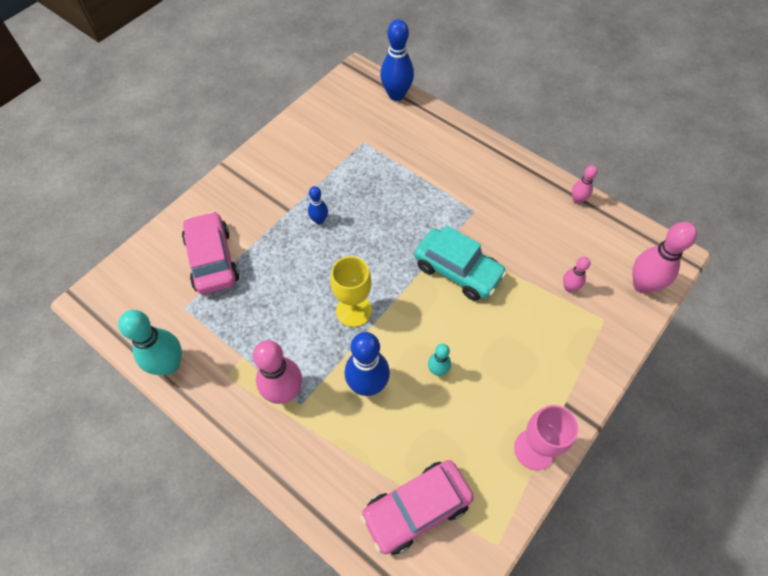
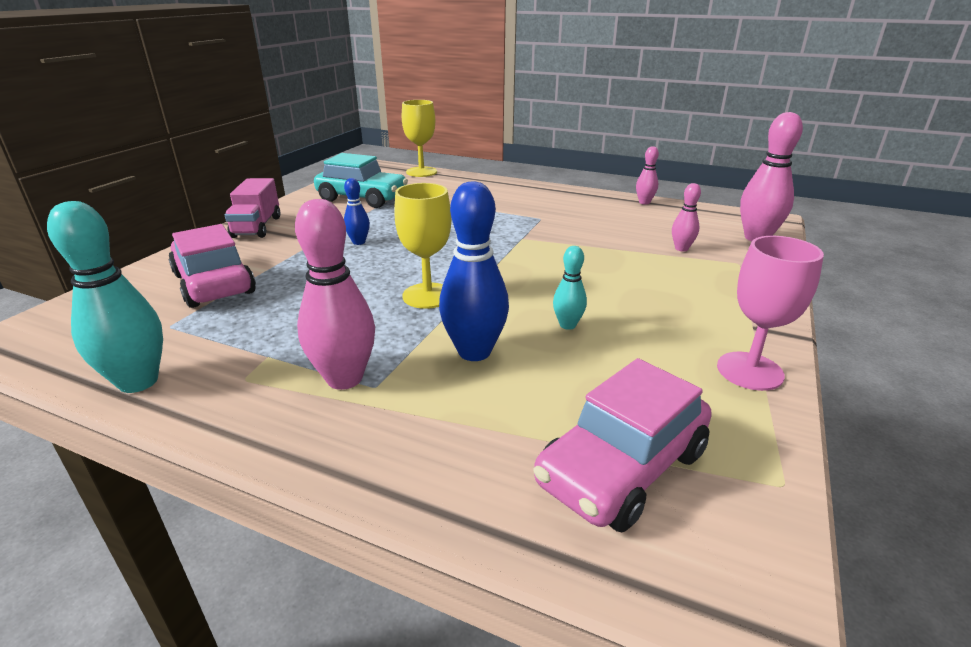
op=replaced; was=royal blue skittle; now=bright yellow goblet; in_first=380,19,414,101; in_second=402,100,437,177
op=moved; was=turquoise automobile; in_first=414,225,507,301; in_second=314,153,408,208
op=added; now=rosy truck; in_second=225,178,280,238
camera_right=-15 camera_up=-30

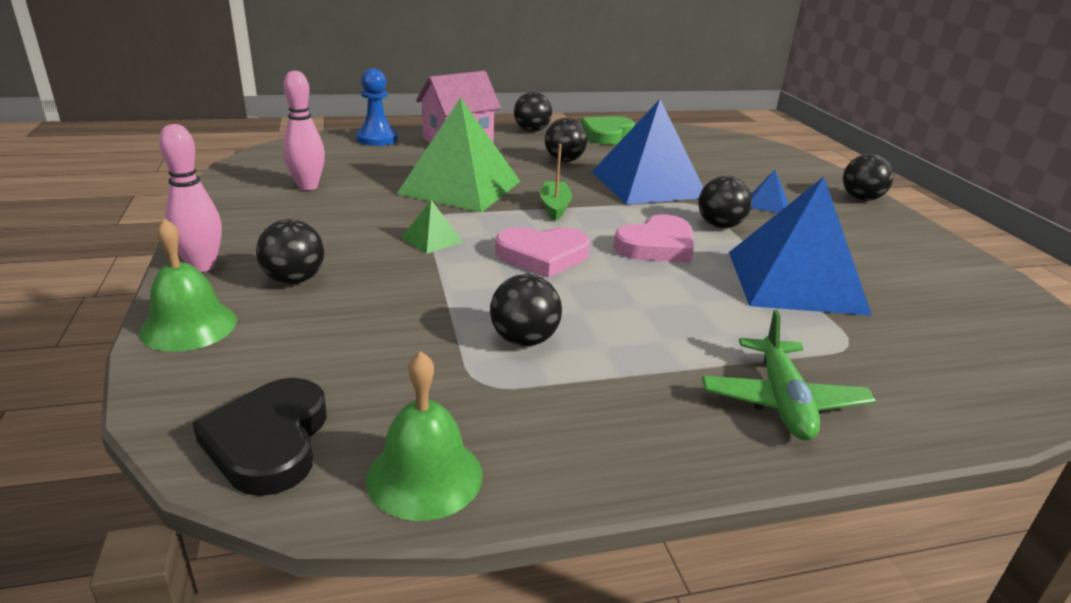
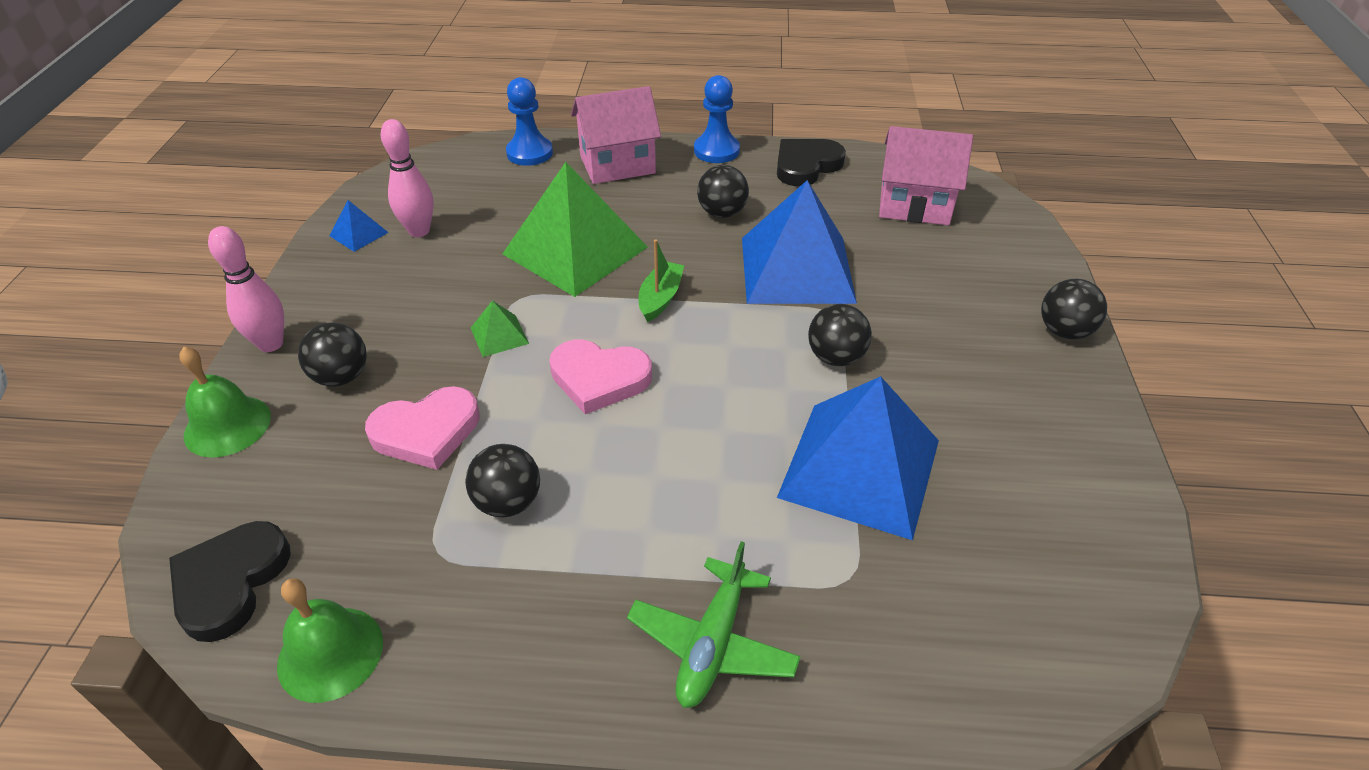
op=replaced; was=ebony ball; now=royal blue game pawn; in_first=514,92,552,132; in_second=694,75,740,163
op=recoloured; was=leaf-green heart shape; now=ebony heart shape; in_first=581,116,635,145; in_second=777,139,846,187
op=moved; was=royal blue solid pyramid; in_first=751,170,788,213; in_second=329,200,389,252
op=moved; was=rosy heart shape; in_first=614,215,694,262; in_second=365,386,480,470
op=added; now=rosy toy house; in_second=879,126,973,225
camera_right=20 camera_up=15

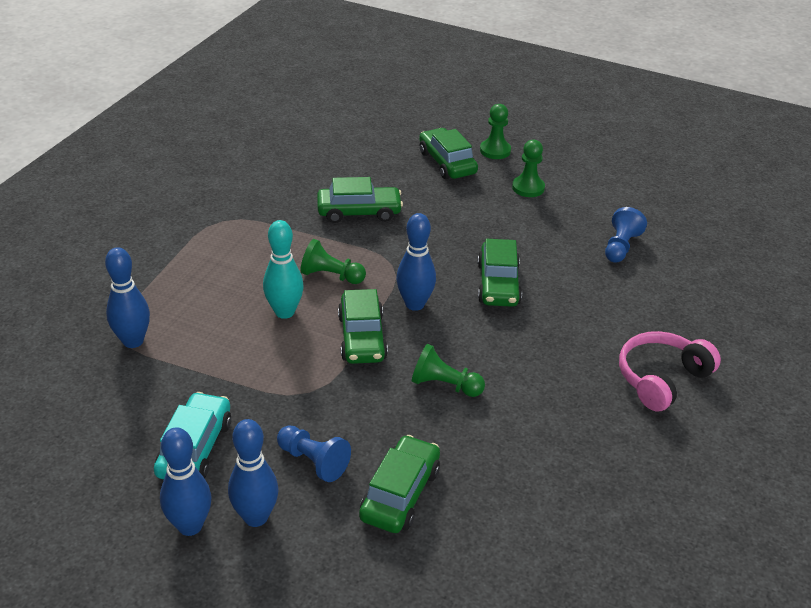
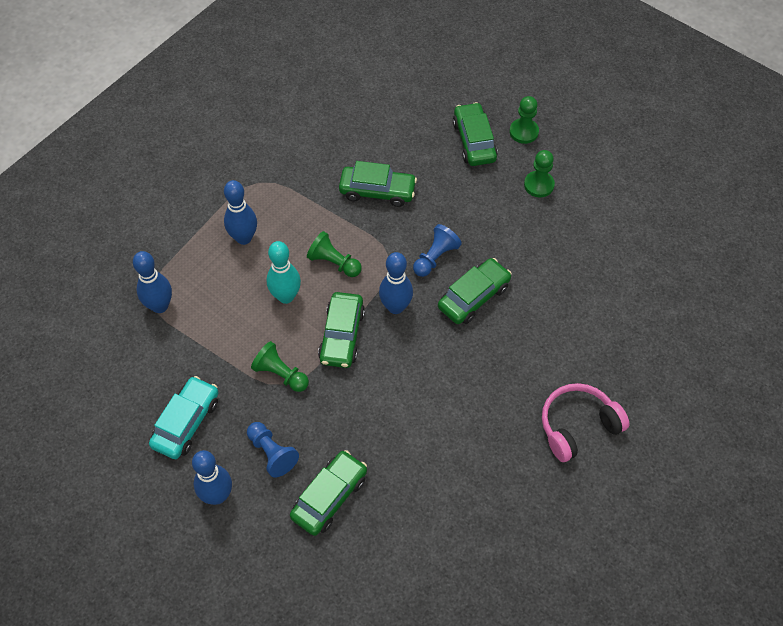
op=moved; was=royal blue game pawn; in_first=605,207,647,263; in_second=413,224,462,277
op=turned; was=leaf-green automobile; in_first=477,239,522,307; in_second=438,258,512,324; clockwise=-150
op=moved; was=leaf-green game pawn; in_first=412,344,485,397; in_second=251,341,309,392
op=moved; was=royal blue skittle; in_first=160,427,211,536; in_second=224,180,257,245
camera_right=15 camera_up=20

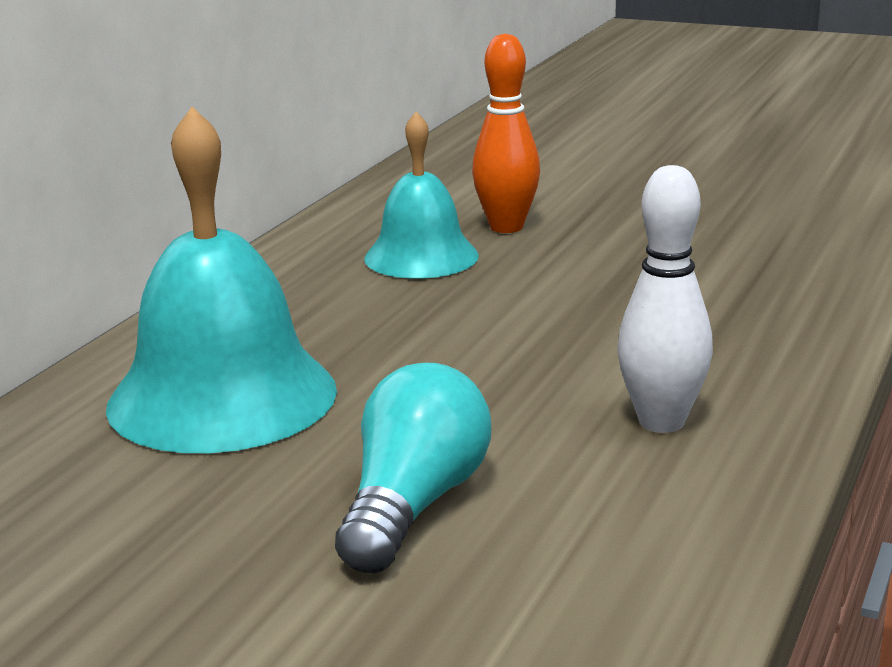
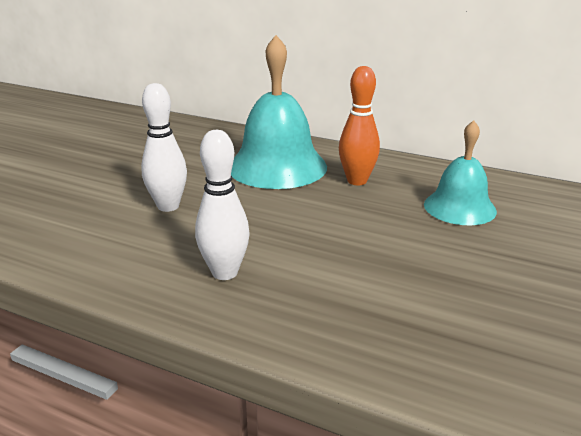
op=moved; was=bright orange skittle; in_first=472,34,540,233; in_second=339,66,380,185
op=replaced; was=turquoise lightbulb; now=snow-white skittle; in_first=335,363,491,573; in_second=141,83,187,212
camera_right=90 camera_up=5

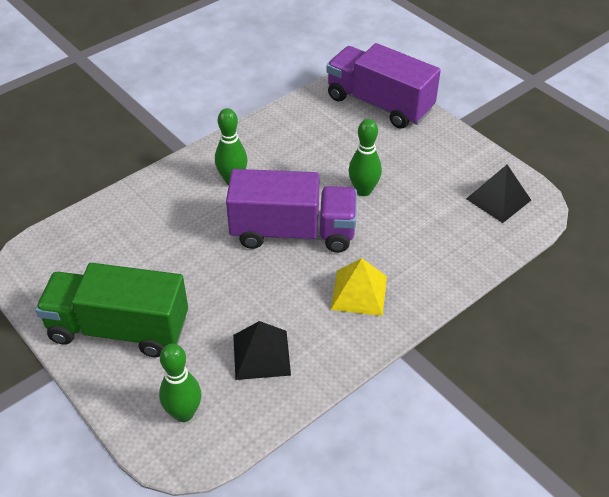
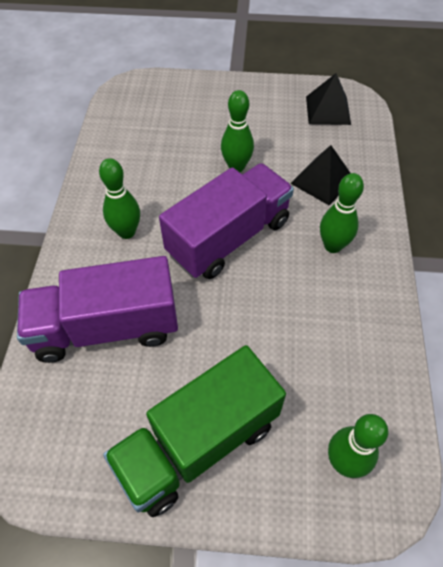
op=moved; was=royal purple truck; in_first=326,43,441,129; in_second=17,256,178,363
op=replaced; was=bright yellow solid pyramid; now=leaf-green skittle; in_first=331,258,387,316; in_second=320,173,364,253
op=moved; was=ebony solid pyramid; in_first=233,321,291,380; in_second=290,145,350,206
camera_right=-45 camera_up=10

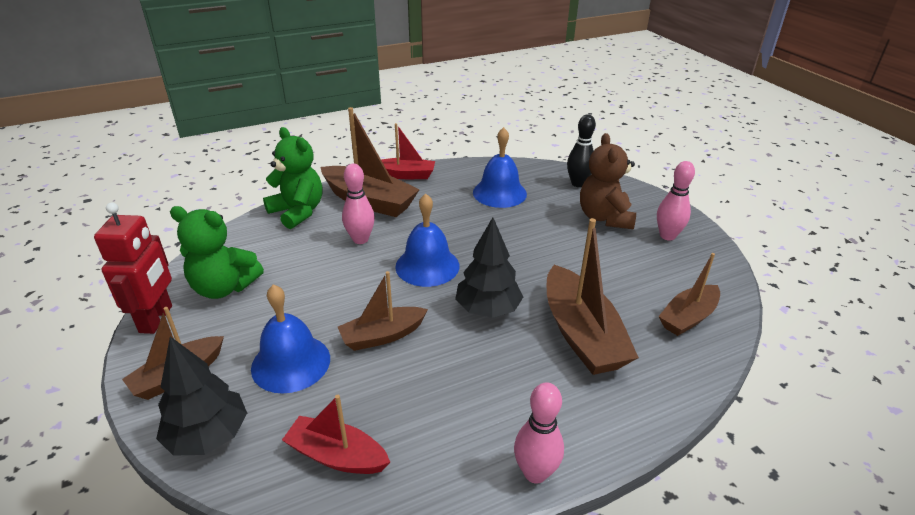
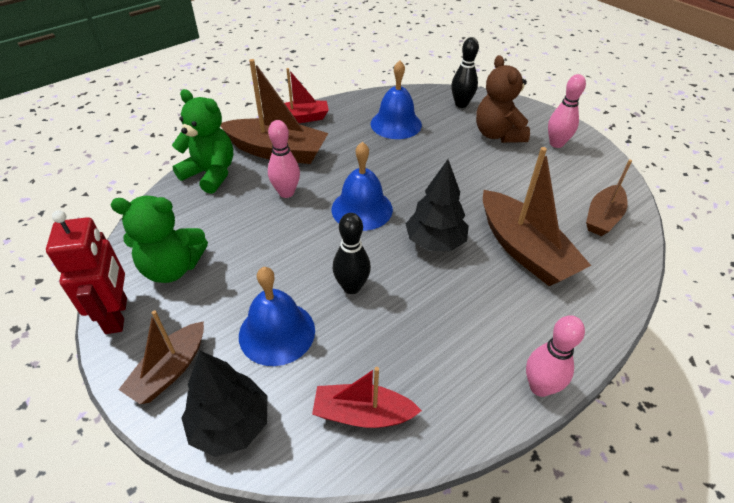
op=replaced; was=russet sailboat; now=ebony skittle; in_first=338,271,428,351; in_second=333,213,371,294
camera_right=-15 camera_up=10

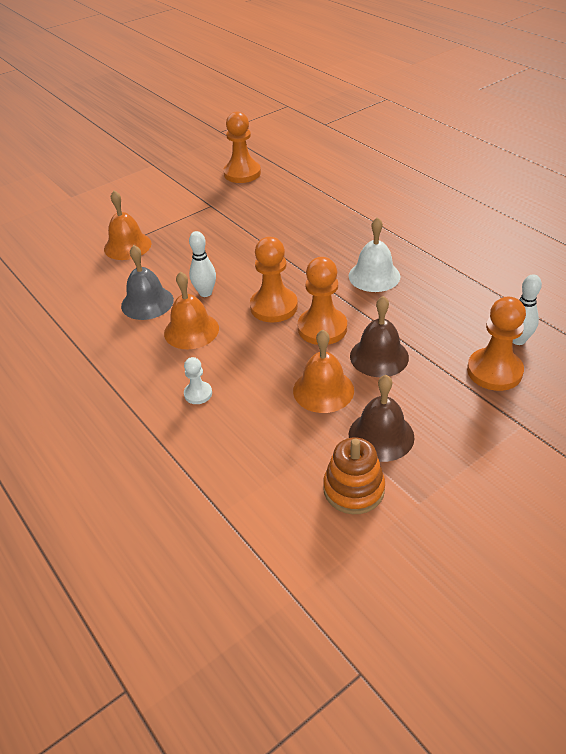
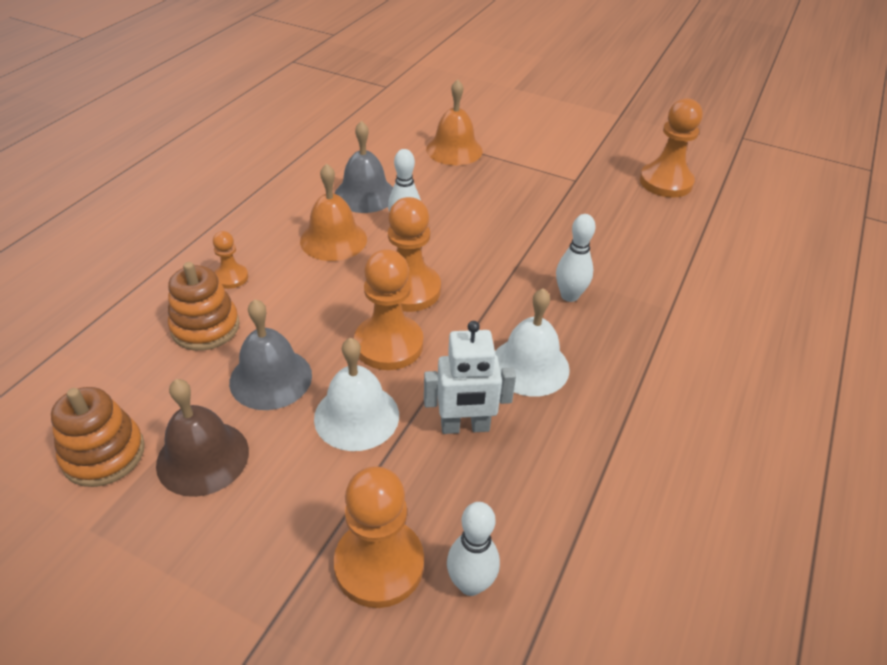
op=recoloured; was=russet bell; now=snow-white bell; in_first=350,296,409,377; in_second=314,338,399,451
op=recoloured; was=bright orange bell; now=grey bell; in_first=293,330,354,413; in_second=229,299,312,410
op=recoloured; was=snow-white game pawn; now=bright orange game pawn; in_first=184,357,212,404; in_second=213,231,248,289
op=added; now=snow-white skittle; in_second=556,214,596,302
op=added; now=bright orange stacking rings; in_second=168,262,240,351
op=added; now=snow-white toy robot; in_second=424,321,516,434
camera_right=60 camera_up=0

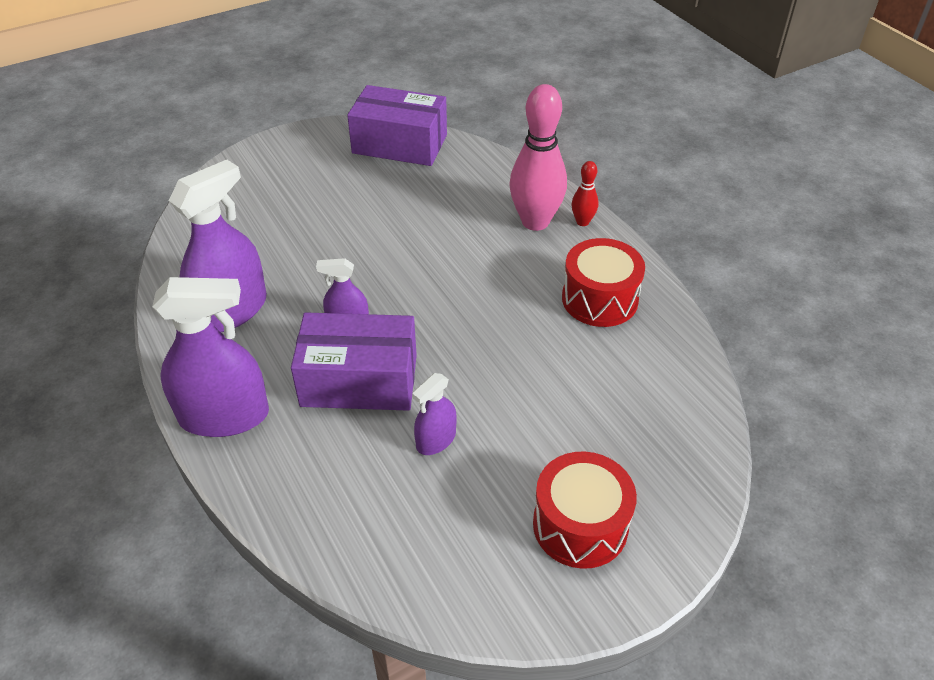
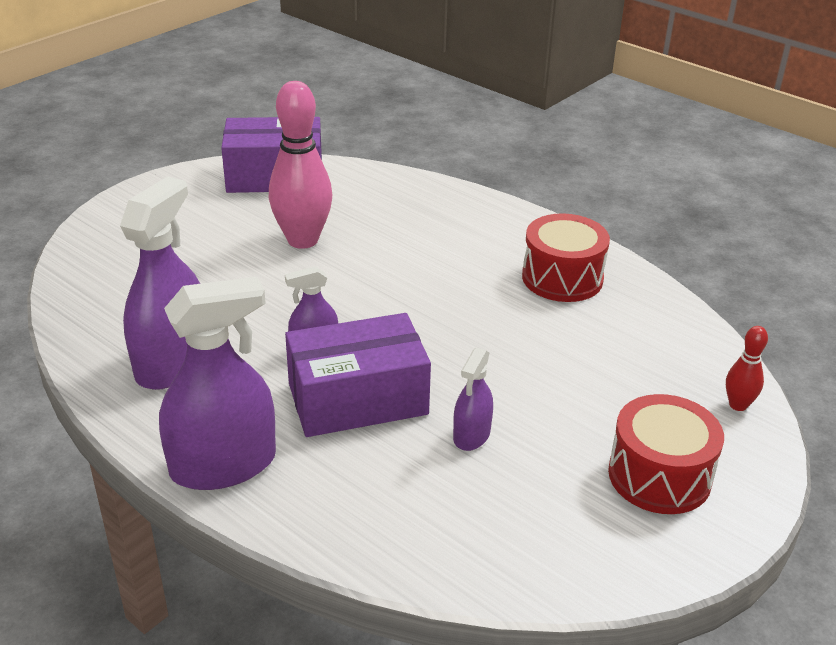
op=moved; was=rosy skittle; in_first=510,84,567,231; in_second=269,81,332,249
op=moved; was=scarlet skittle; in_first=572,161,599,226; in_second=726,326,768,411
camera_right=-20 camera_up=-10

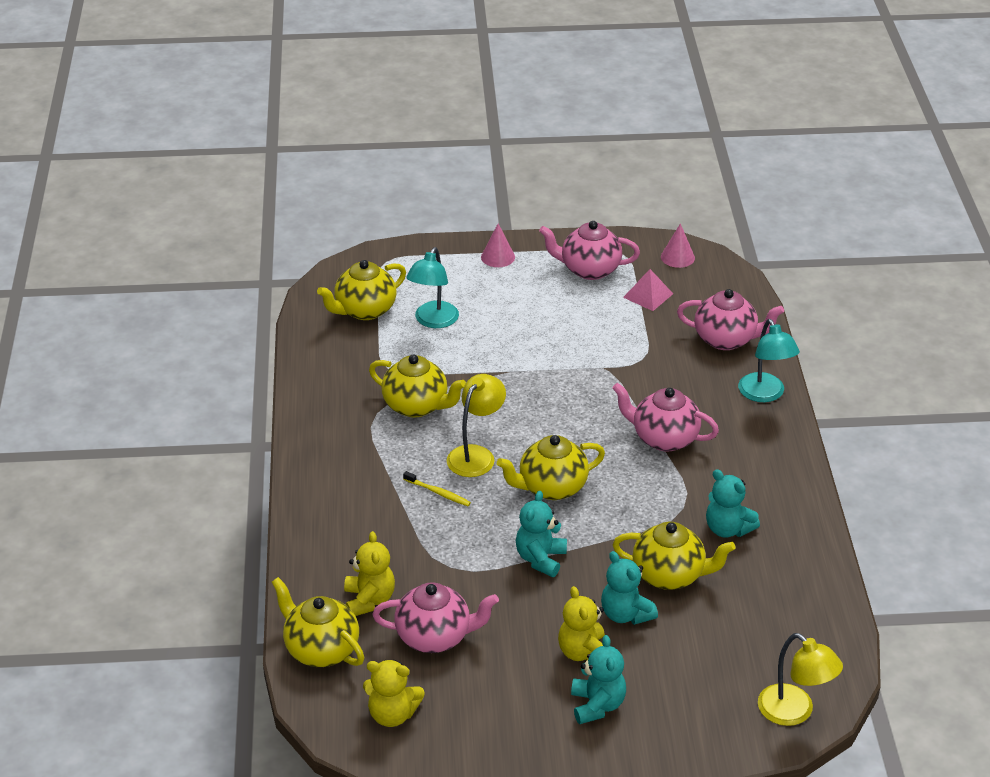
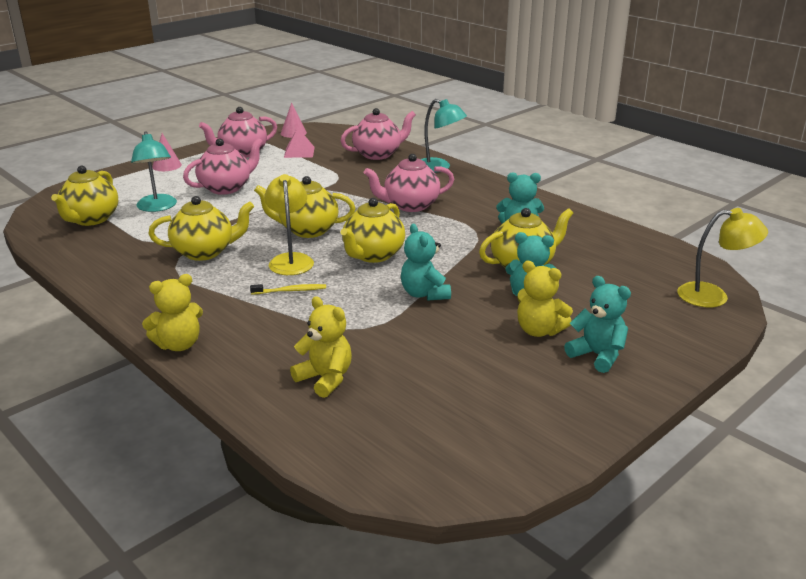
op=moved; was=bright yellow teapot; in_first=272,577,365,667; in_second=254,176,355,238
op=moved; was=rosy teapot; in_first=372,582,499,653; in_second=183,138,263,195
op=moved; was=bright yellow teddy bear; in_first=363,660,425,727; in_second=142,274,203,351
camera_right=-40 camera_up=-10

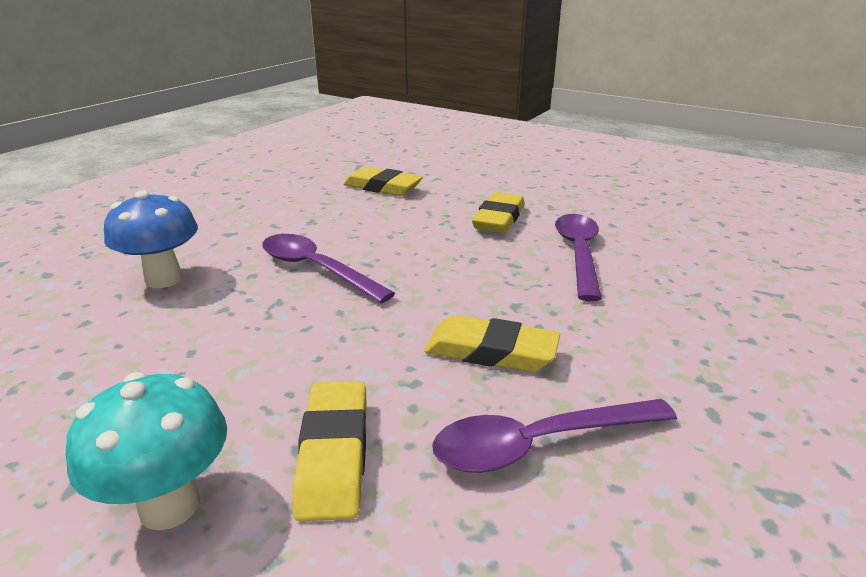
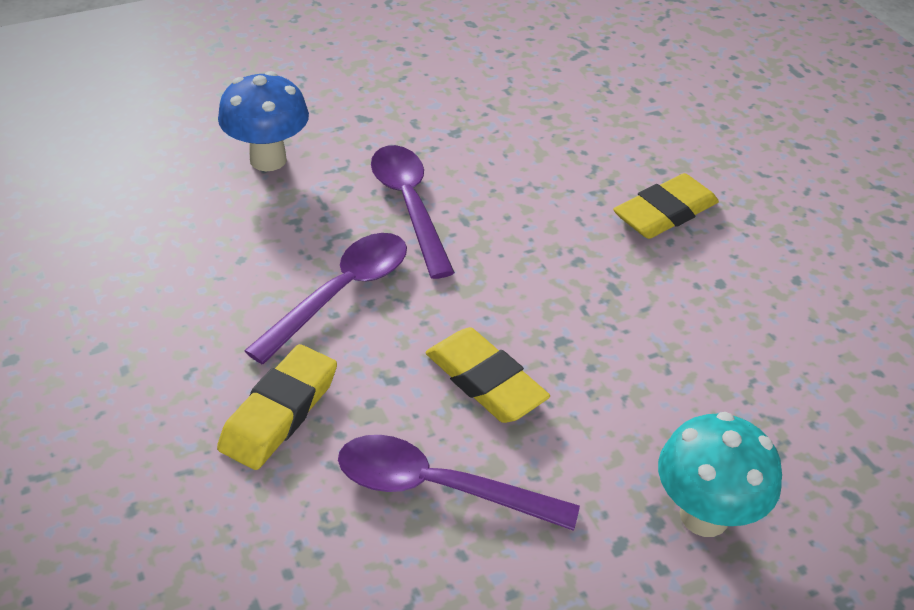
op=removed; was=bright yellow gum eraser; in_first=343,166,423,196
op=moved; was=royal purple spoon; in_first=555,214,602,301; in_second=244,233,407,364
op=moved; was=turquoise mushroom; in_first=66,372,227,531; in_second=658,412,782,537
camera_right=30 camera_up=15

